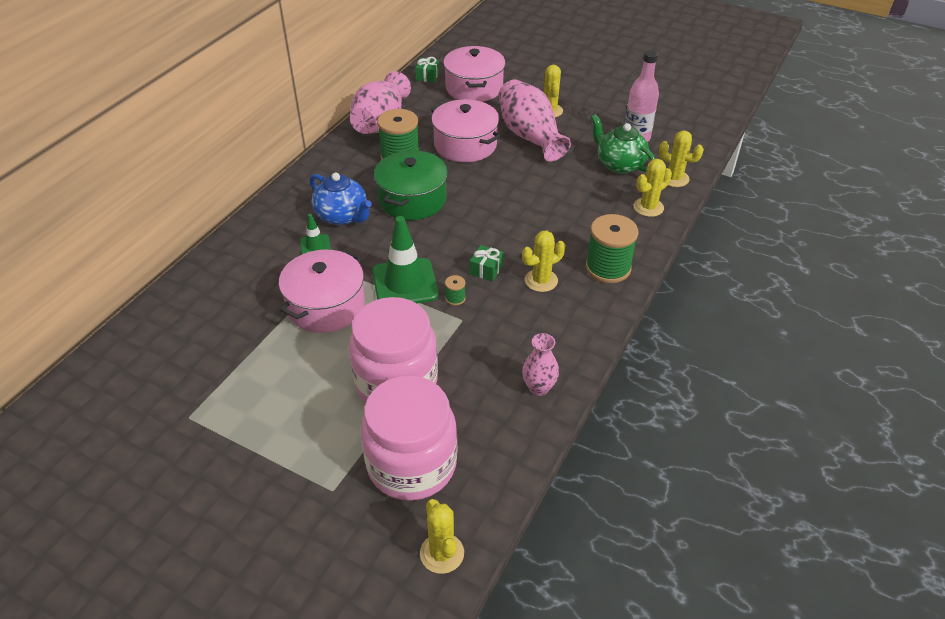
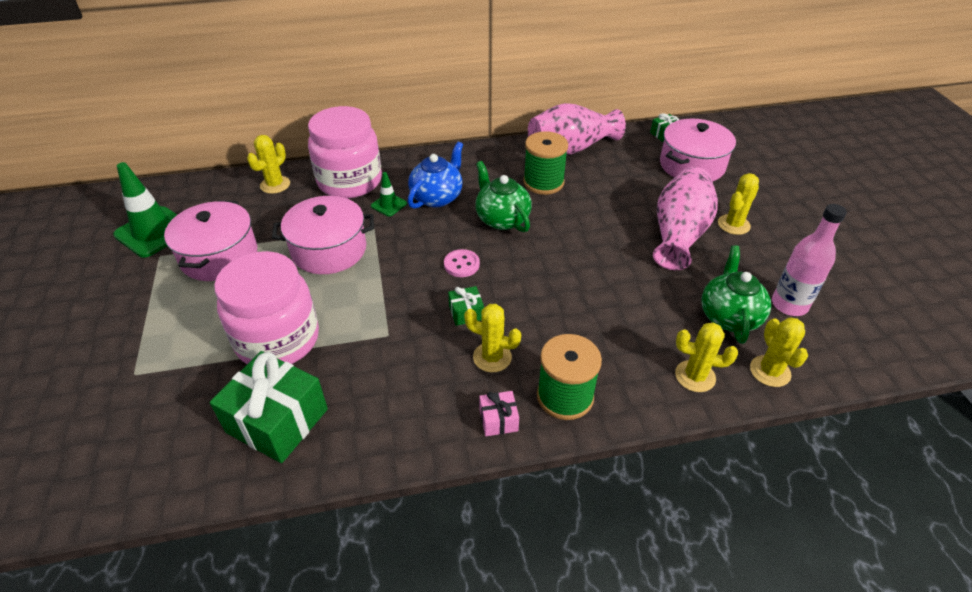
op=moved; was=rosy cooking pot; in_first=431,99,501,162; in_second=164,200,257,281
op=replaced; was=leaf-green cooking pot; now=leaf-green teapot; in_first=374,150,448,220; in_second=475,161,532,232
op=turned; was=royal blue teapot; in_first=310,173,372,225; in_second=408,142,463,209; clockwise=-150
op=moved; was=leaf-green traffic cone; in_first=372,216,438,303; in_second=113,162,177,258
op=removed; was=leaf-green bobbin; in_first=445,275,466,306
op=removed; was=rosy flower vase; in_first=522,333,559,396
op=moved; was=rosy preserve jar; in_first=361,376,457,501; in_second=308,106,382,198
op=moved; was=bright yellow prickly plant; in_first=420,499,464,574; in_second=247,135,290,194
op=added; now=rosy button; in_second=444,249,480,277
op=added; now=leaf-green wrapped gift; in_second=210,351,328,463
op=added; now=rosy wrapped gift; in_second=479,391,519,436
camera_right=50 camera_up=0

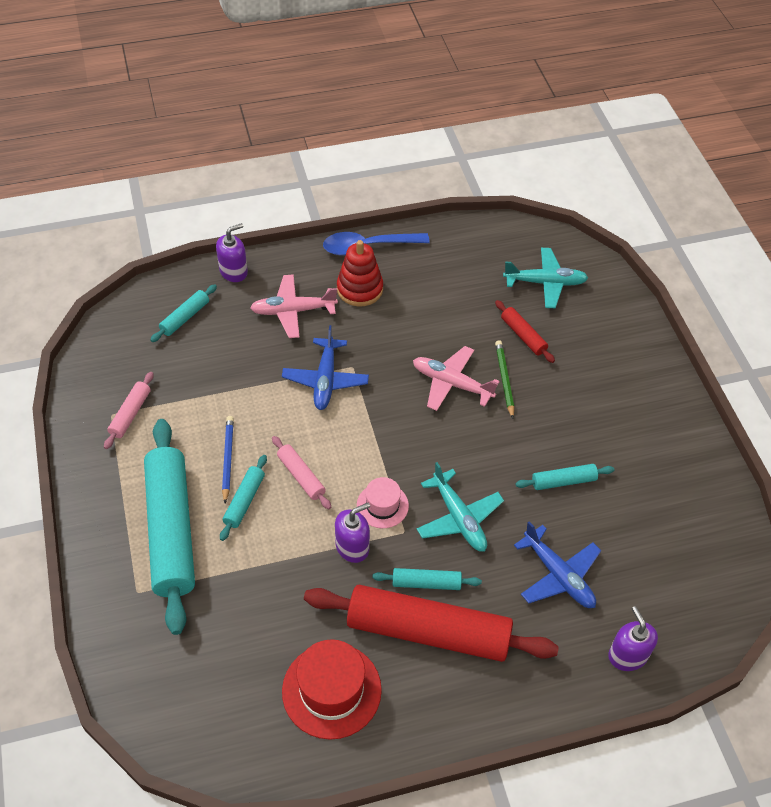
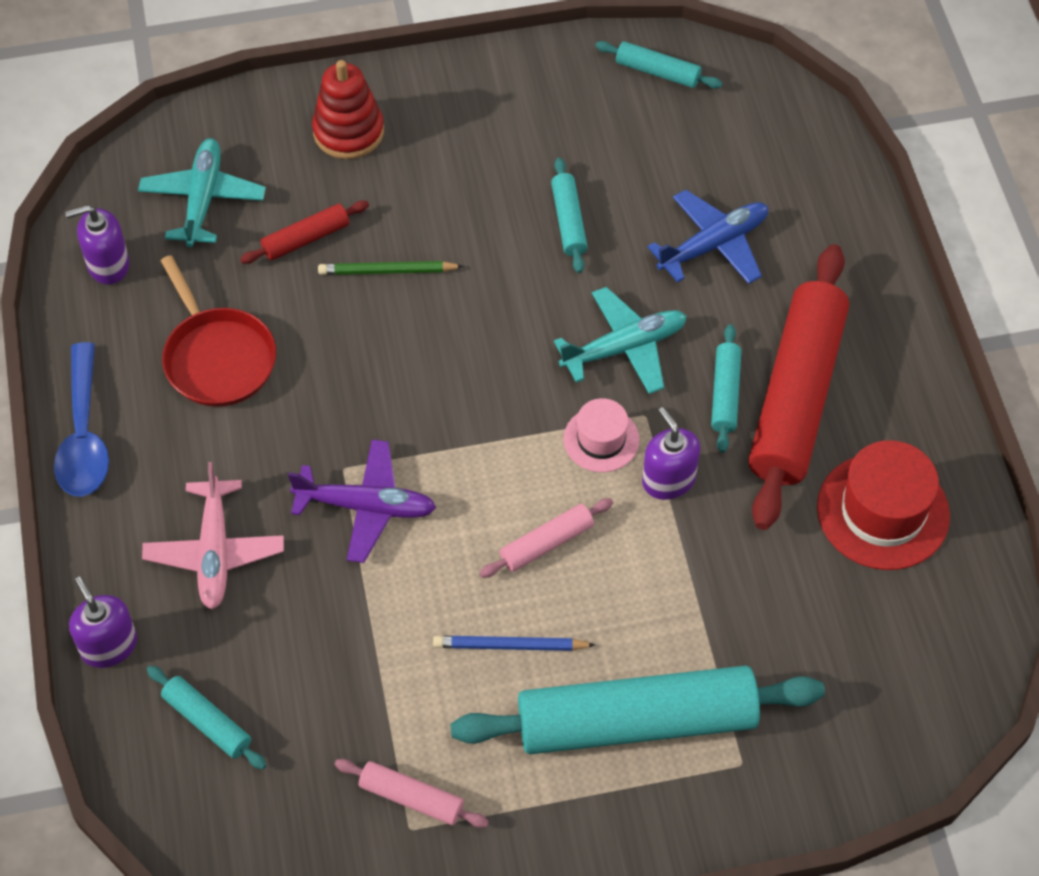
op=moved; was=scarlet stacking rings; in_first=337,240,383,307; in_second=312,60,384,159
op=recoloured; was=royal blue plane; now=royal purple plane; in_first=282,325,369,410; in_second=288,440,436,563
op=removed; was=rosy plane; in_first=413,346,500,411
op=moved; was=turquoise dough roller; in_first=220,455,267,541; in_second=595,41,723,89
op=moved; was=royal purple soap pump; in_first=608,606,658,671; in_second=65,205,130,285
op=added; now=scarlet pan; in_second=161,255,276,407
camera_right=-85 camera_up=5

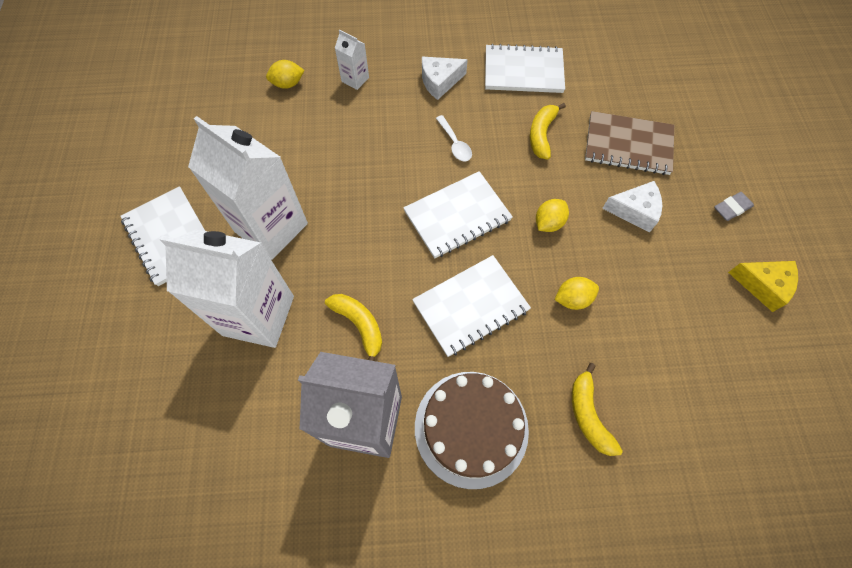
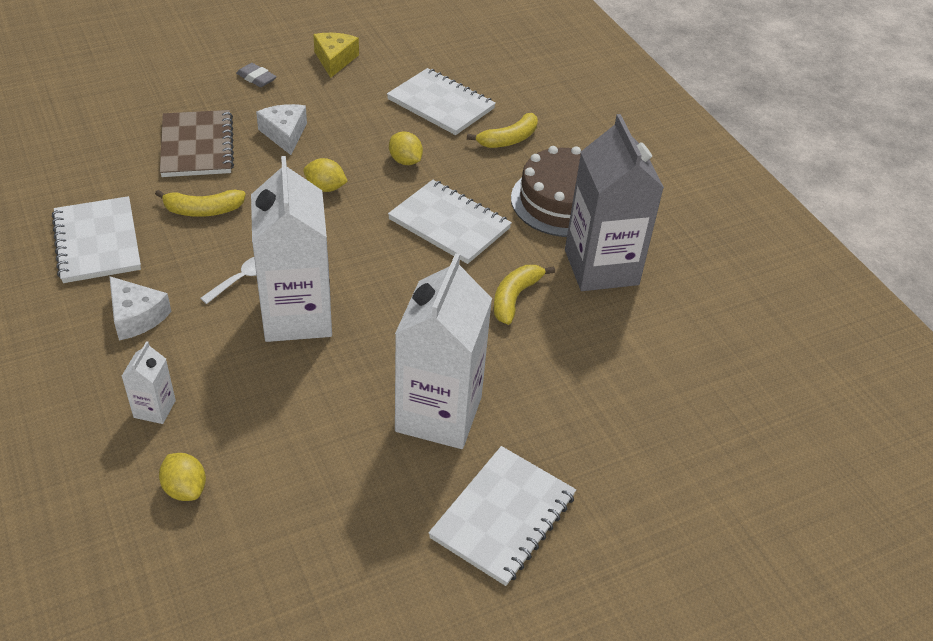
op=moved; was=snow-white notebook; in_first=403,171,513,259; in_second=387,68,496,135
op=moved; was=snow-white carton; in_first=159,229,294,348; in_second=251,156,332,342
camera_right=-115 camera_up=-20

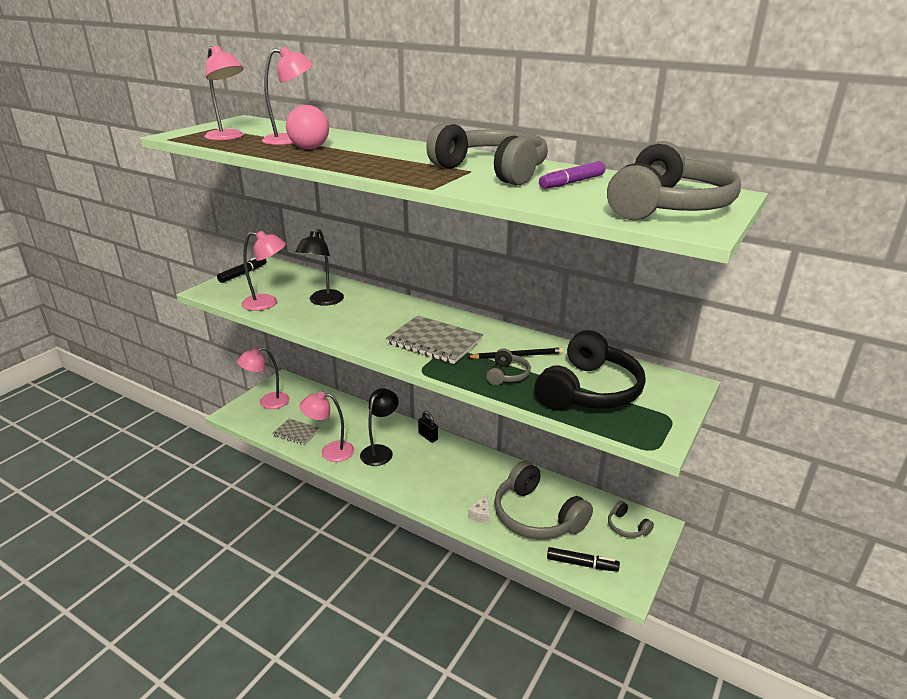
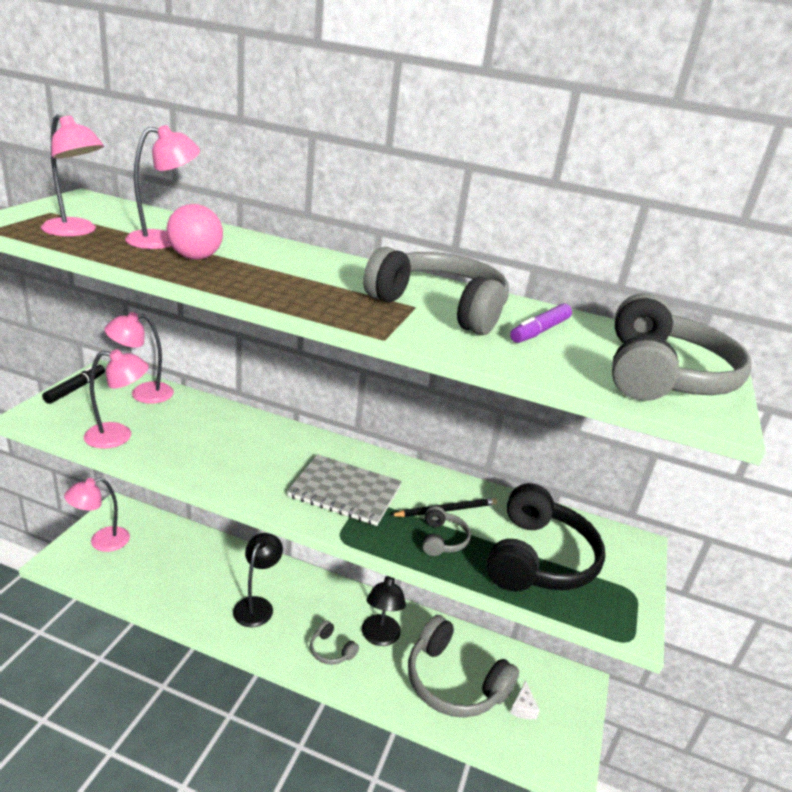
op=moved; was=ebony desk lamp; in_first=295,229,344,306; in_second=362,576,406,646
op=moved; was=rosy desk lamp; in_first=300,392,354,462; in_second=105,312,174,404
op=removed; was=ebony small lock; in_first=418,411,438,443
op=removed; was=grey notebook; in_first=272,419,319,445
op=moved; was=snow-white cheese wedge; in_first=468,494,490,523; in_second=510,681,540,719
op=moved; was=grey headset; in_first=608,501,654,538; in_second=310,620,359,665
op=removed; was=ebony marker; in_first=547,547,620,572
camera_right=-15 camera_up=0

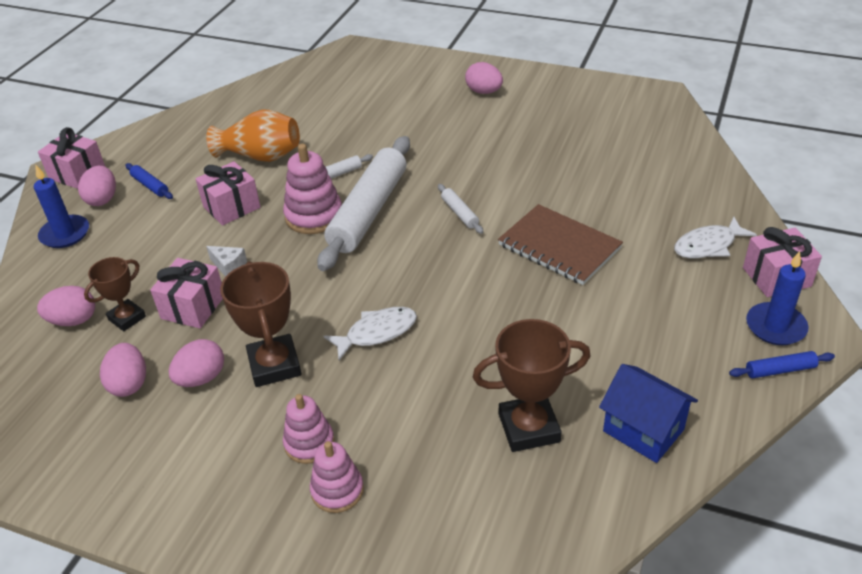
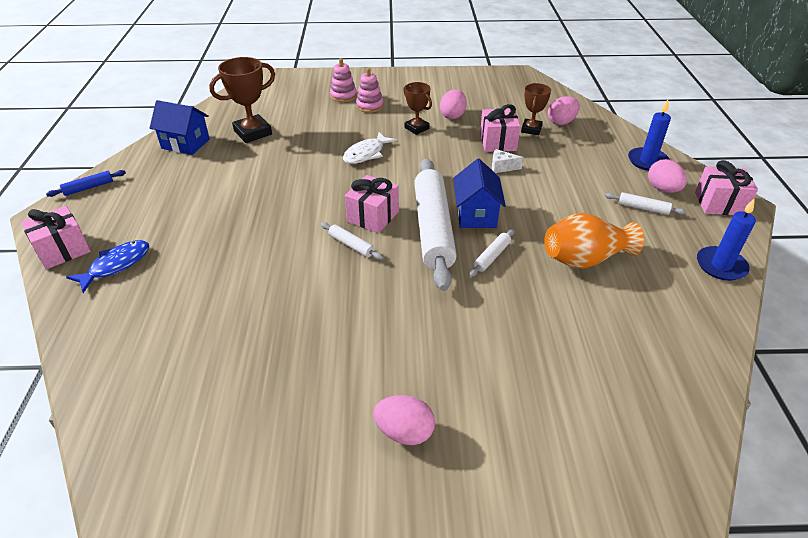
op=replaced; was=rosy stacking rings; now=royal blue toy house; in_first=283,144,342,234; in_second=453,159,506,228
op=moved; was=rosy wrapped gift; in_first=196,161,260,226; in_second=345,175,399,233
op=recoloured; was=royal blue dough roller; now=snow-white dough roller; in_first=125,163,173,199; in_second=605,192,687,215
op=removed; was=russet notebook; in_first=498,204,623,285
op=recoloured; was=snow-white fish; now=royal blue fish; in_first=674,217,757,258; in_second=66,240,149,293
op=moved; was=royal blue candle; in_first=746,251,808,345; in_second=697,199,756,281
op=resized; was=russet prize cup; in_first=220,261,301,387; in_second=403,82,432,135; ratio=0.63
op=removed; was=rosy toy egg; in_first=100,343,146,397
camera_right=155 camera_up=0

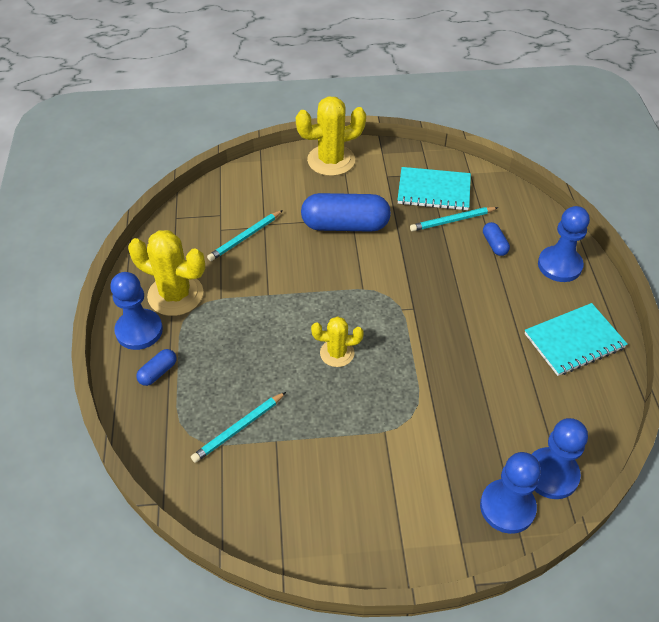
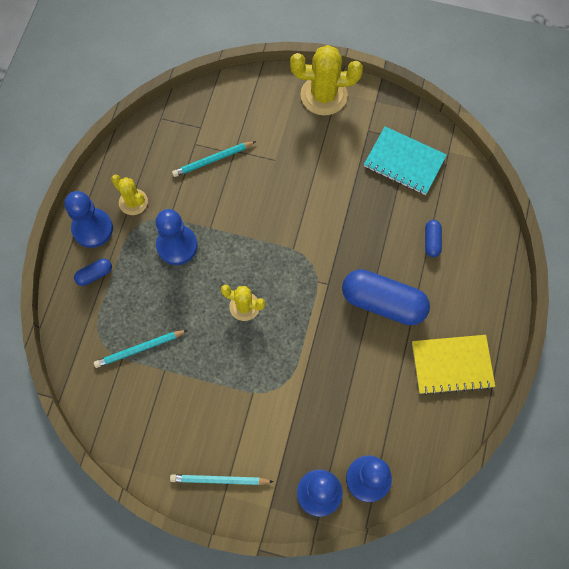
op=moved; was=royal blue pill shape; in_first=301,193,391,232; in_second=342,269,430,325
op=moved; was=royal blue game pawn; in_first=538,206,590,282; in_second=156,209,197,265
op=moved; was=turquoise pencil; in_first=410,207,498,231; in_second=170,474,274,485
op=resized; was=bright yellow prickly plant; in_first=128,230,205,316; in_second=111,174,148,215; ratio=0.59
op=recoloured; was=turquoise notebook; now=bright yellow notebook; in_first=525,303,628,376; in_second=412,335,495,395
camera_right=20 camera_up=20

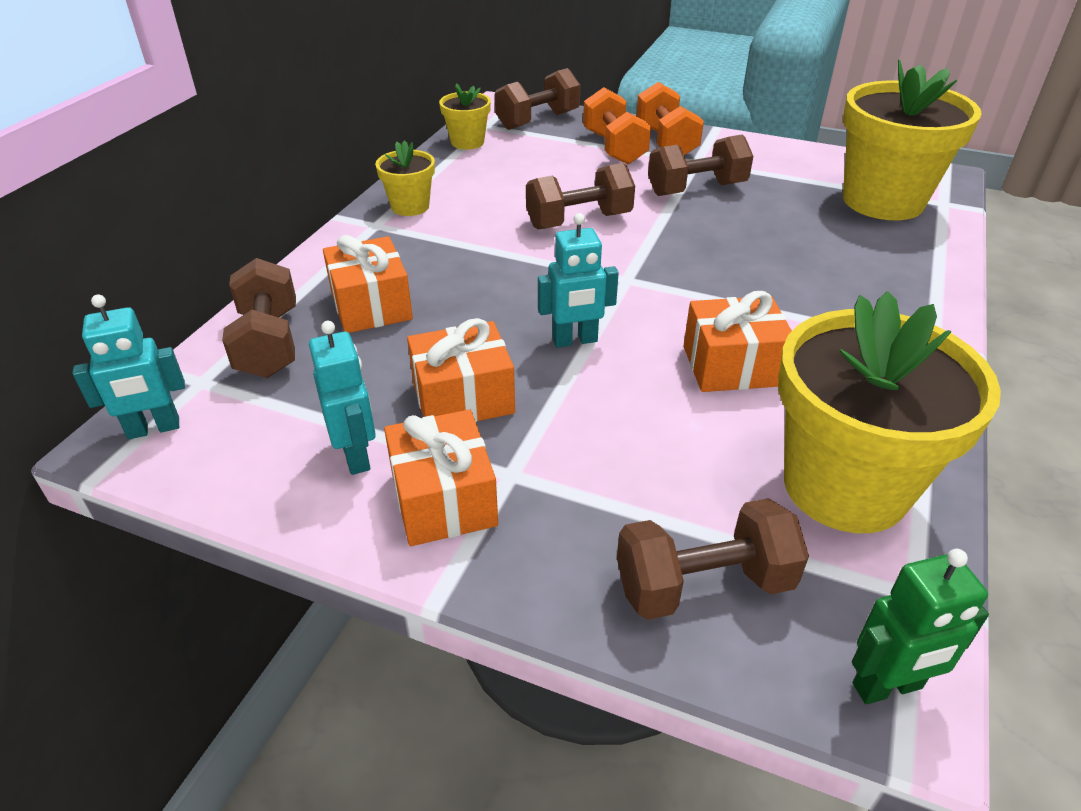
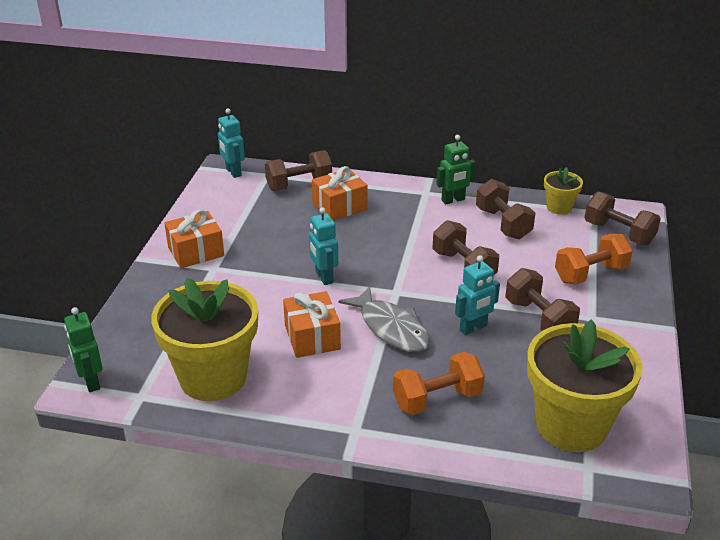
op=moved; was=bright orange dumbbell; in_first=636,82,704,155; in_second=393,352,485,415
op=replaced; was=bright yellow plant pot; now=leaf-green toy robot; in_first=375,140,435,216; in_second=436,135,476,205
op=removed; was=bright orange wrapped gift; in_first=407,318,515,422
op=moved; was=turquoise toy robot; in_first=309,321,376,475; in_second=455,255,500,335
op=moved; was=russet dumbbell; in_first=617,498,809,620; in_second=476,179,535,239
op=added; now=grey fish; in_second=339,286,430,352
camera_right=80 camera_up=-5

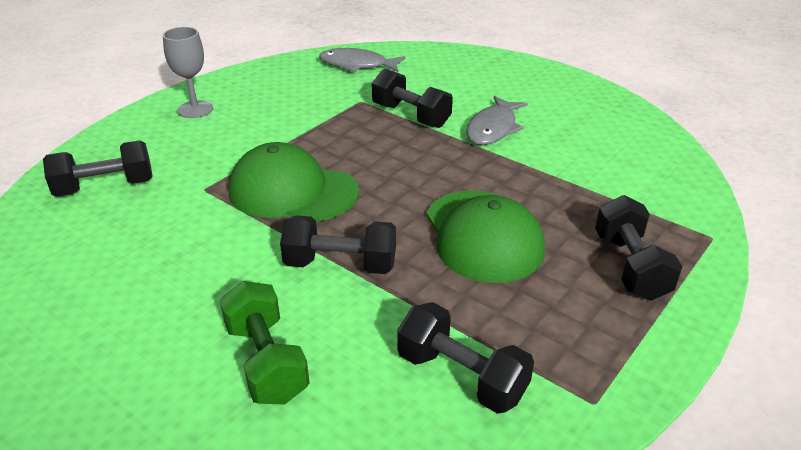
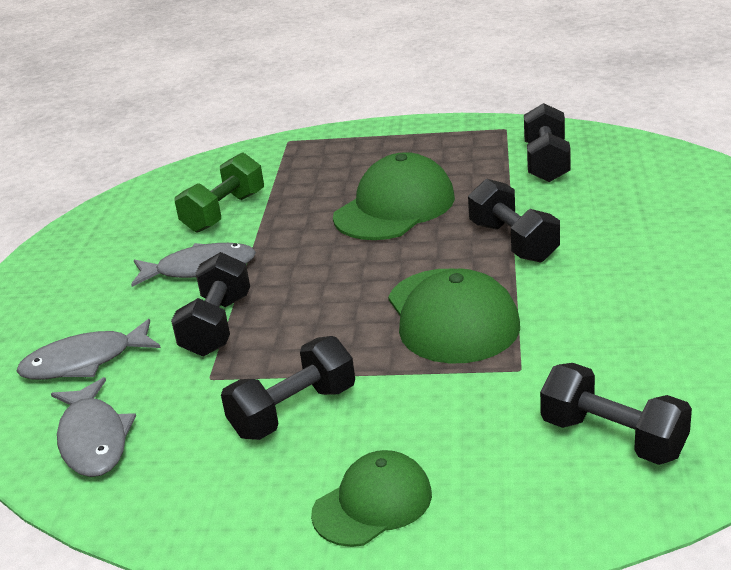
op=replaced; was=grey goblet; now=leaf-green baseball cap; in_first=163,27,213,118; in_second=311,450,432,547
op=moved; was=ebony dumbbell; in_first=595,195,683,301; in_second=221,336,355,440
op=moved; was=leaf-green dumbbell; in_first=220,281,310,404; in_second=175,152,264,233
op=added; now=grey fish; in_second=16,319,161,380
camera_right=-120 camera_up=-5

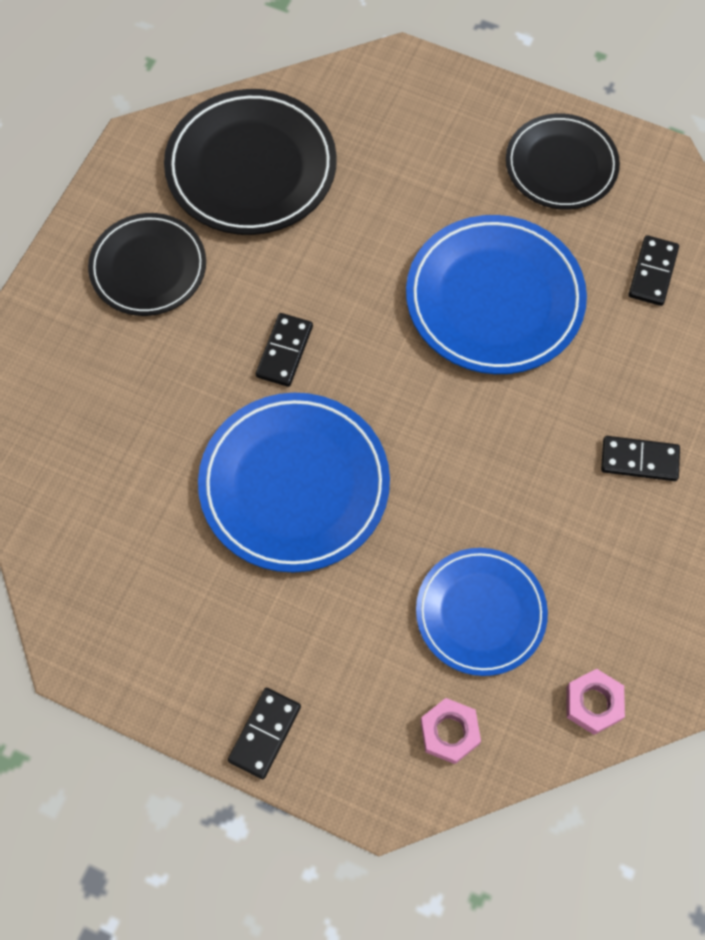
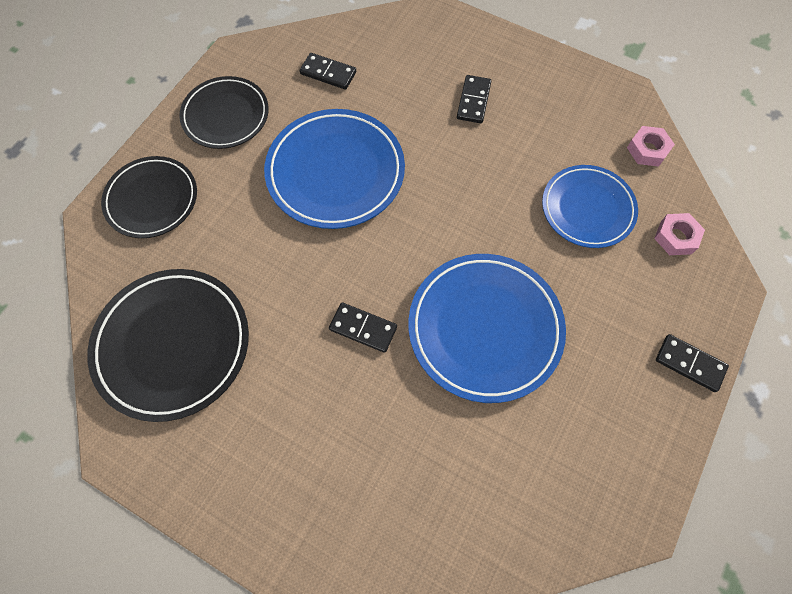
op=moved; was=ebony dinner plate; in_first=88,213,206,316; in_second=101,156,197,238
camera_right=-85 camera_up=0

